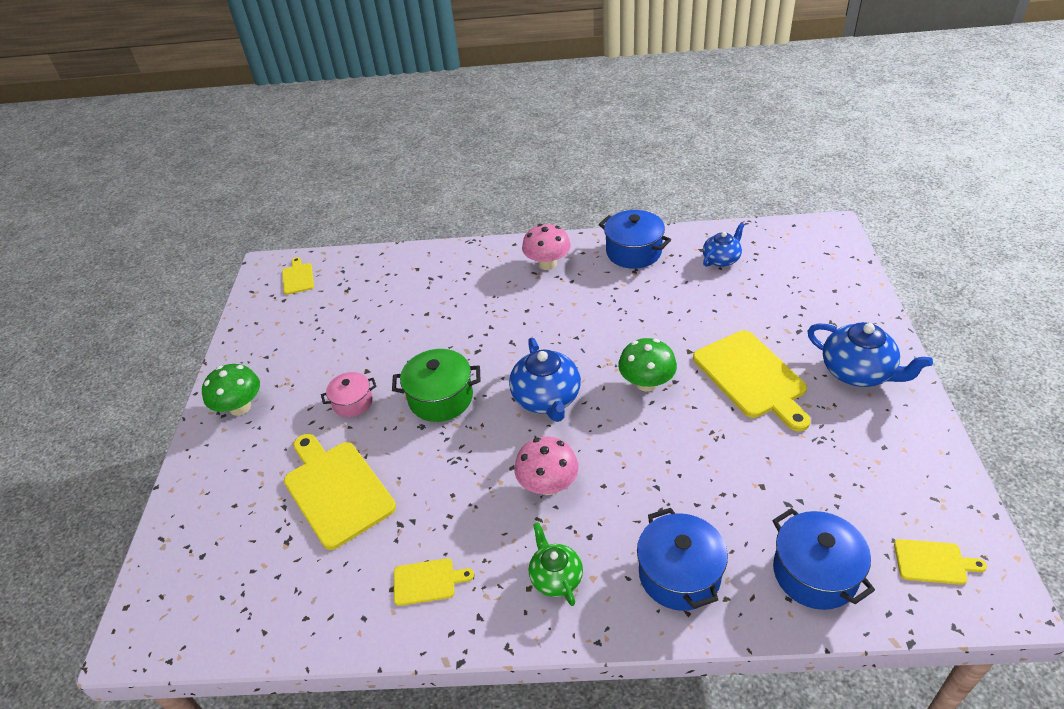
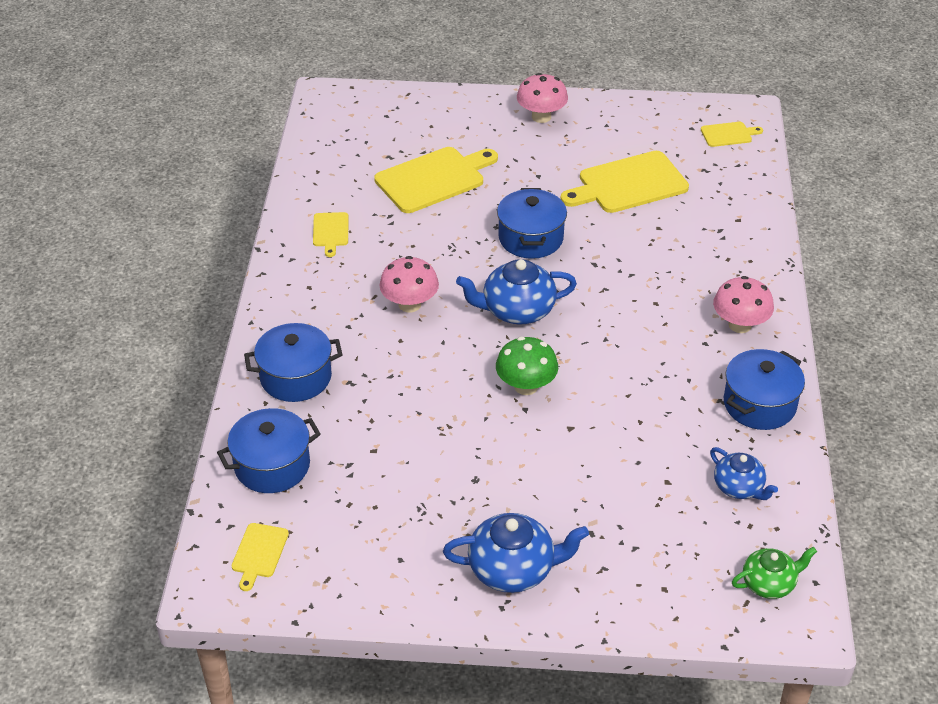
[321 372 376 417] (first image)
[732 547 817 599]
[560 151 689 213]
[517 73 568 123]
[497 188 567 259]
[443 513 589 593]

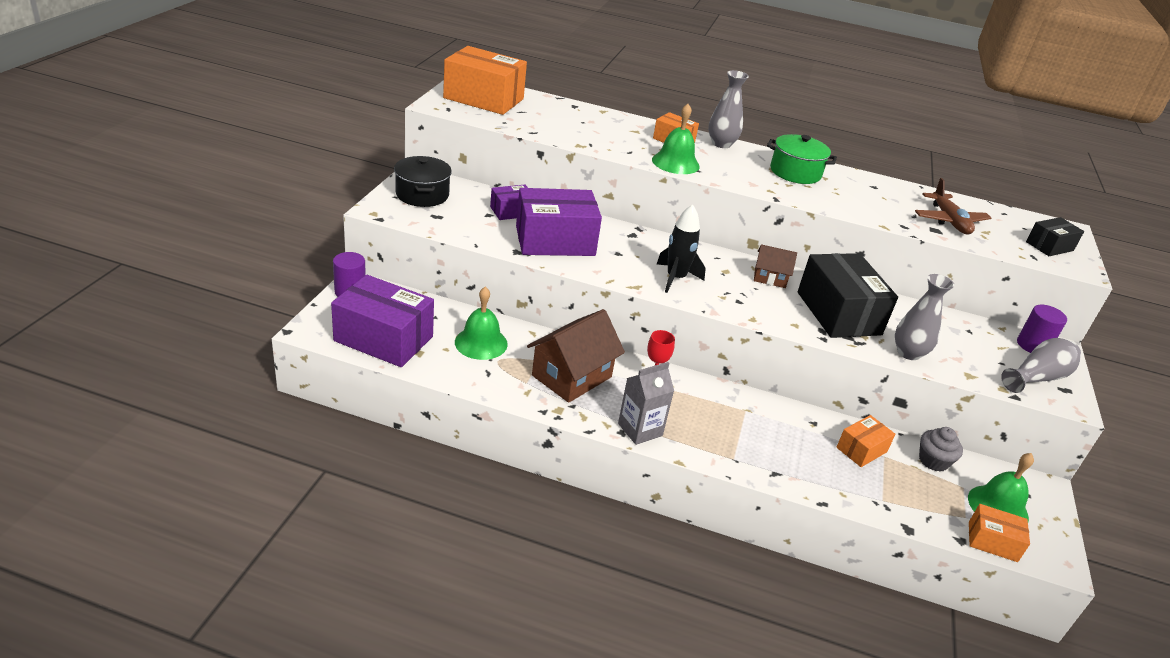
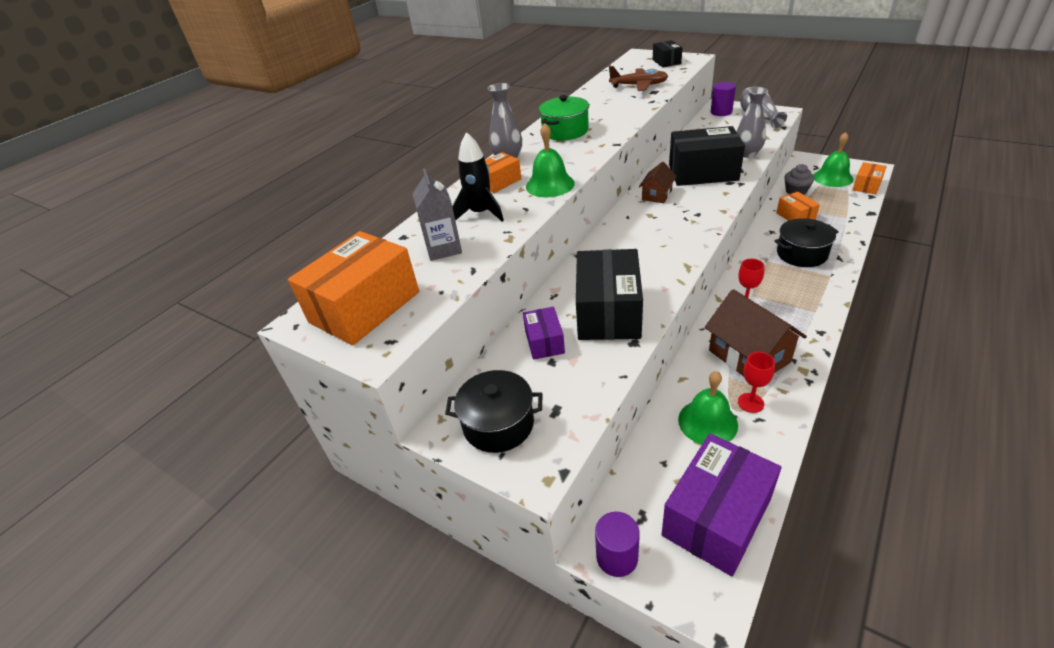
[738 352 775 413]
[775 218 839 267]
[412 169 462 261]
[452 132 504 222]
[576 249 643 340]

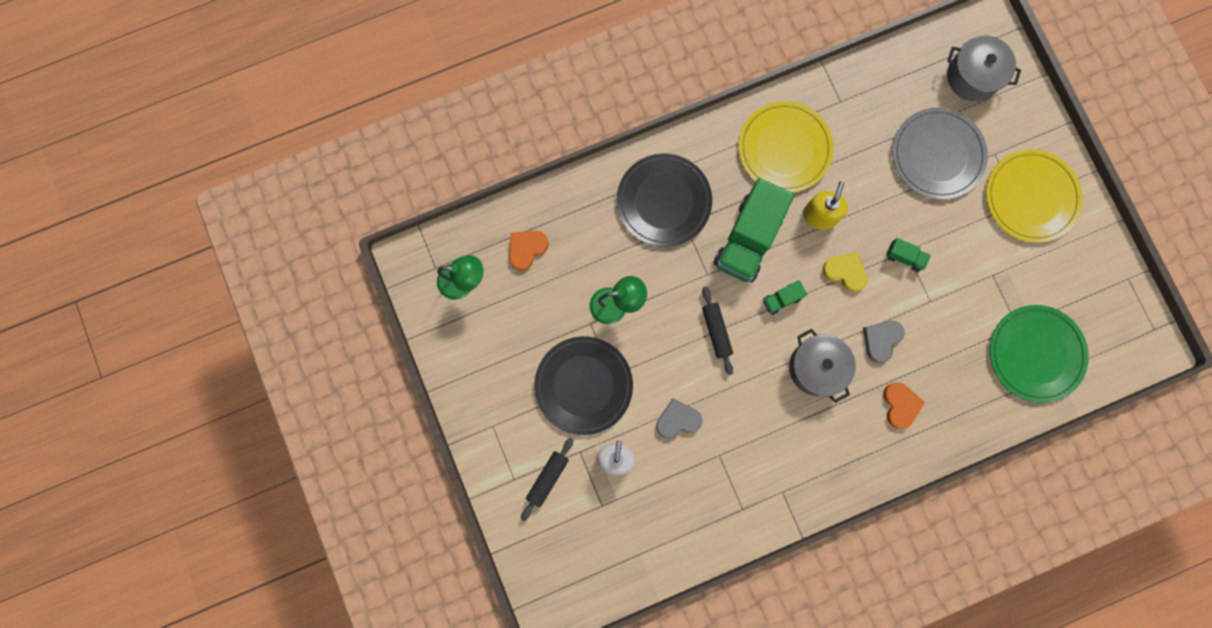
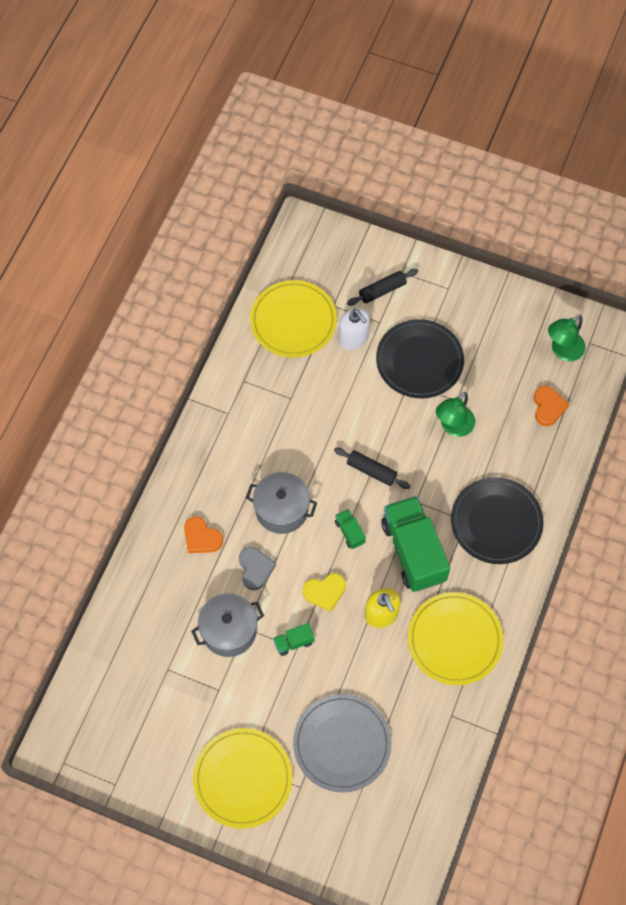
[656 398 702 438] (first image)
[990 305 1089 403] (first image)
[250 280 337 357]
[191 593 264 657]
[347 269 418 306]
[335 509 366 549]

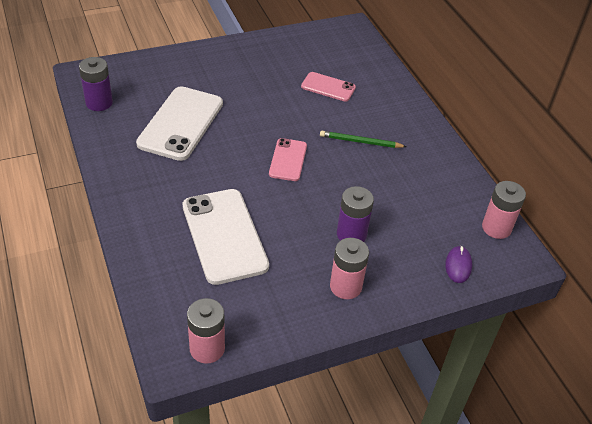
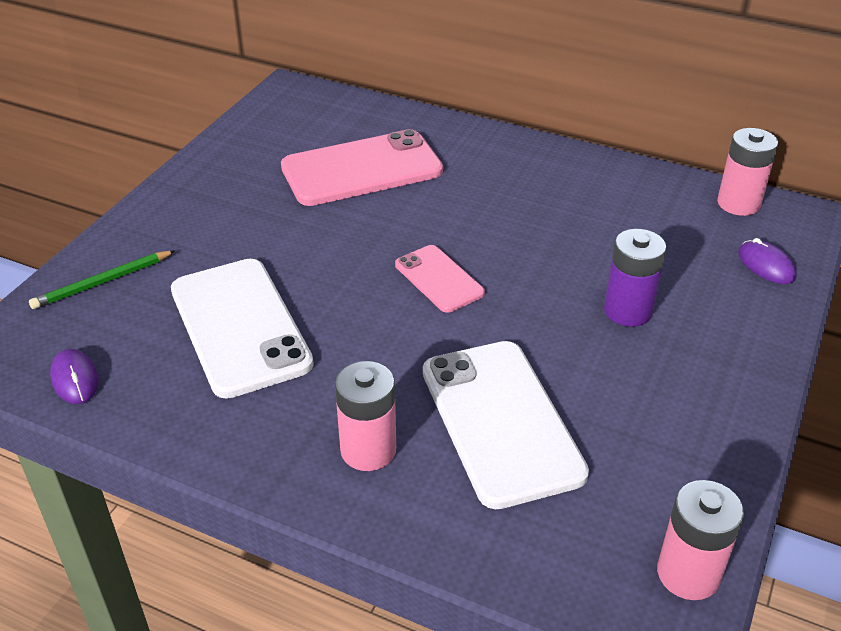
[29 250 176 309]
[335 361 396 471]
[50 349 99 404]
[423 341 589 509]
[281 129 443 206]

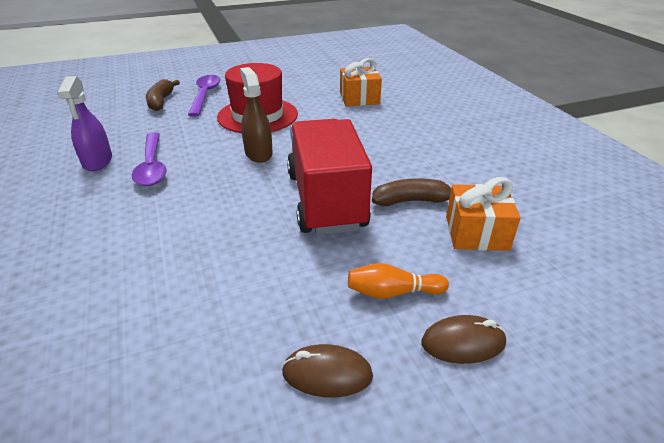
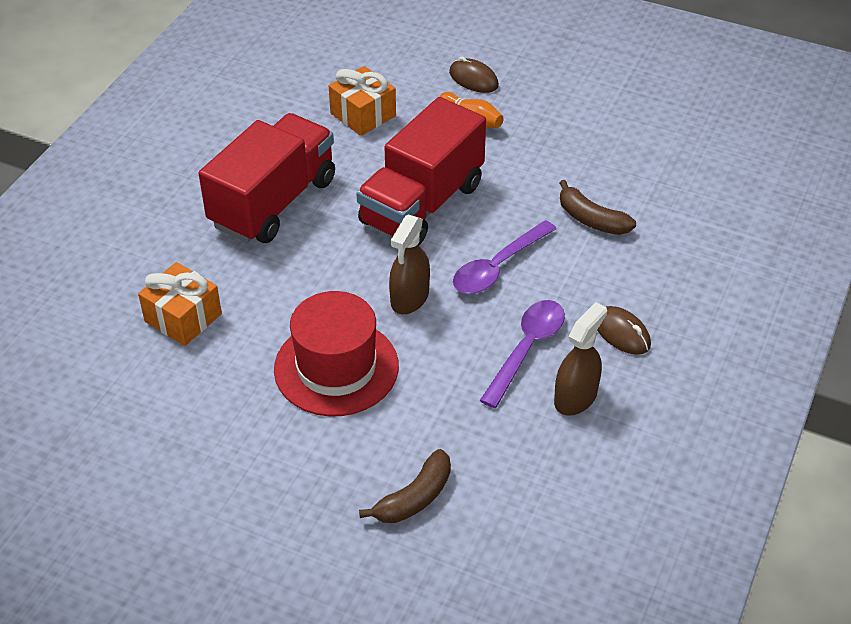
[199 113 335 243]
[453 220 556 294]
[597 306 651 355]
[559 180 636 235]
[554 302 607 416]

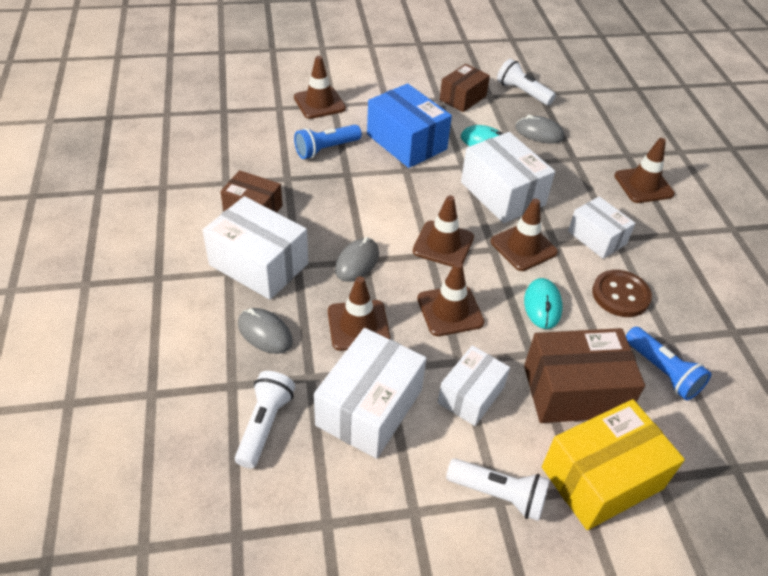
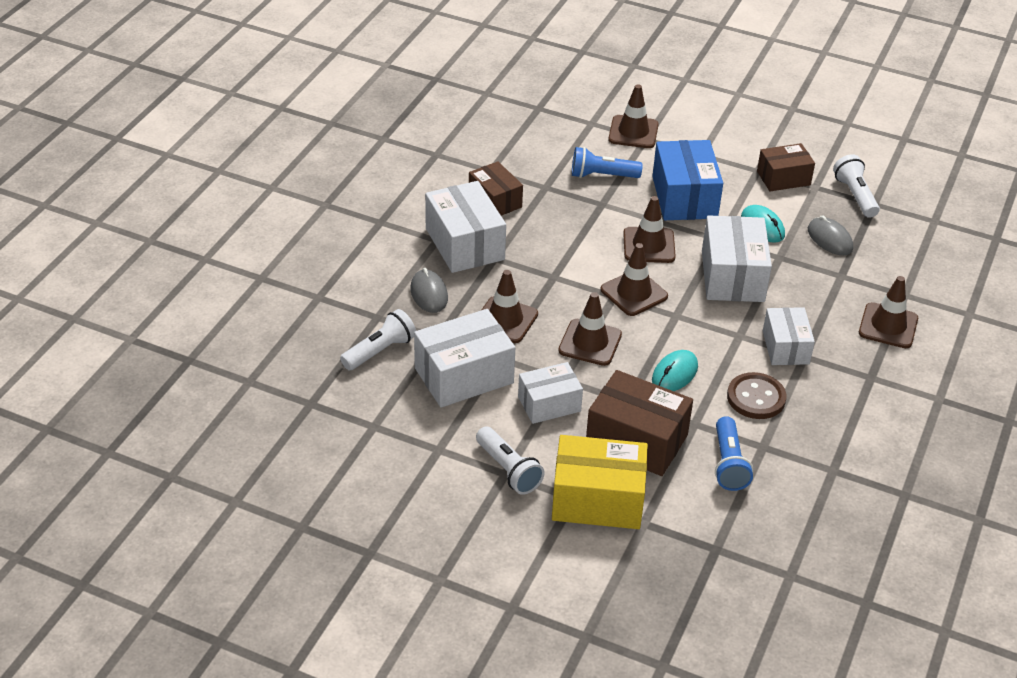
[335 237 379 282] (first image)
[623 196 676 263]

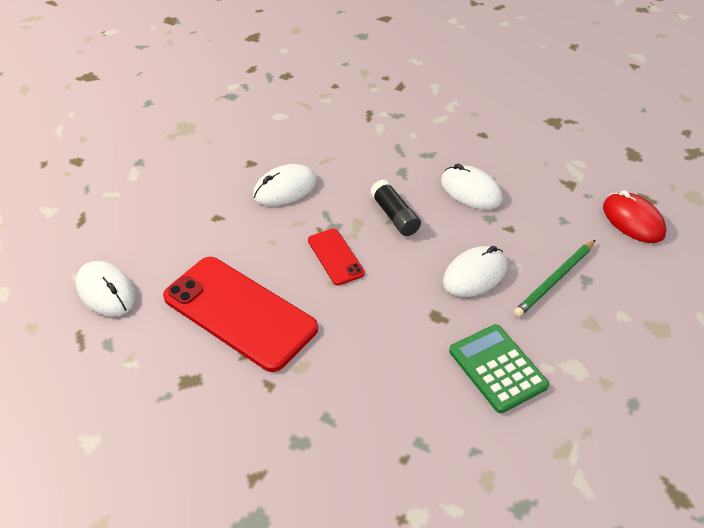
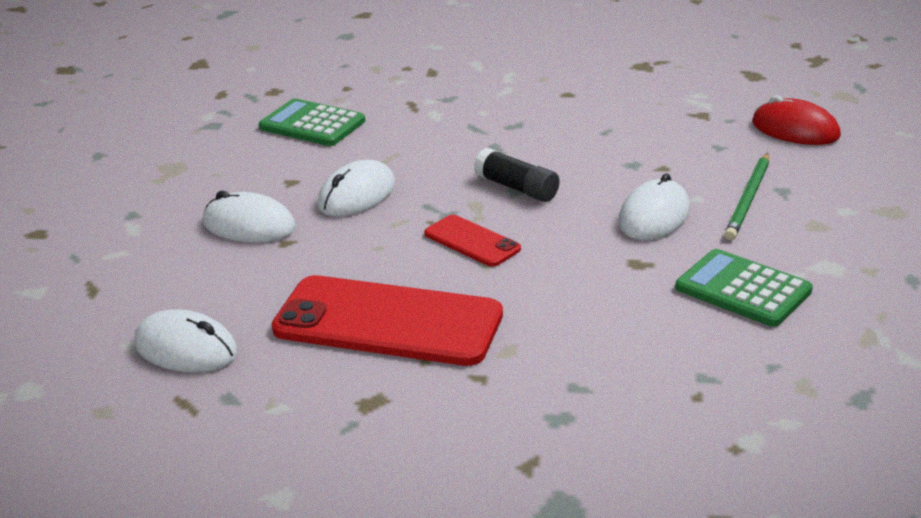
[259 98 365 146]
[203 191 296 243]

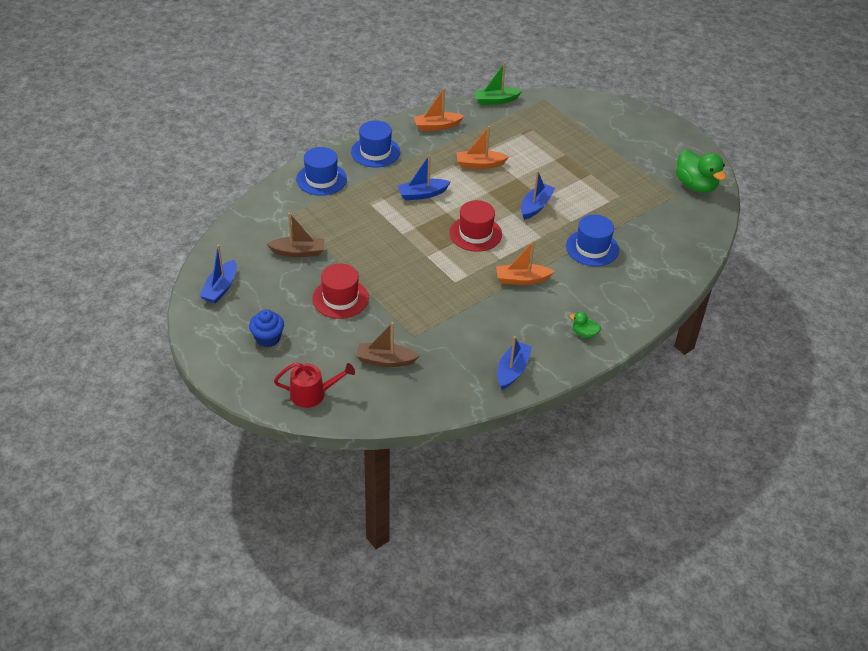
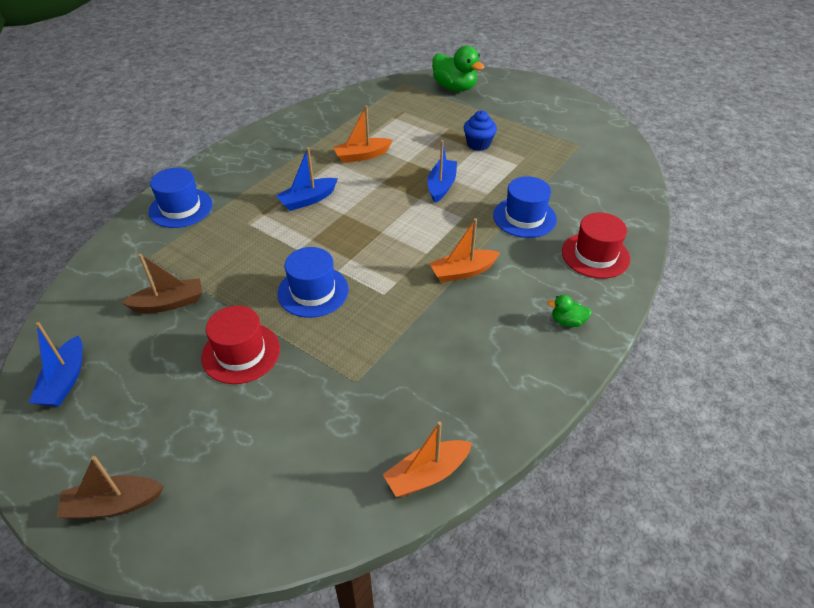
[274 362 355 408] (first image)
[474 62 523 105] (first image)
[497 336 532 390] (first image)
[464 110 497 151]
[277 247 349 318]
[57 456 164 519]
[383 421 472 497]
[562 213 630 279]
[432 46 485 91]

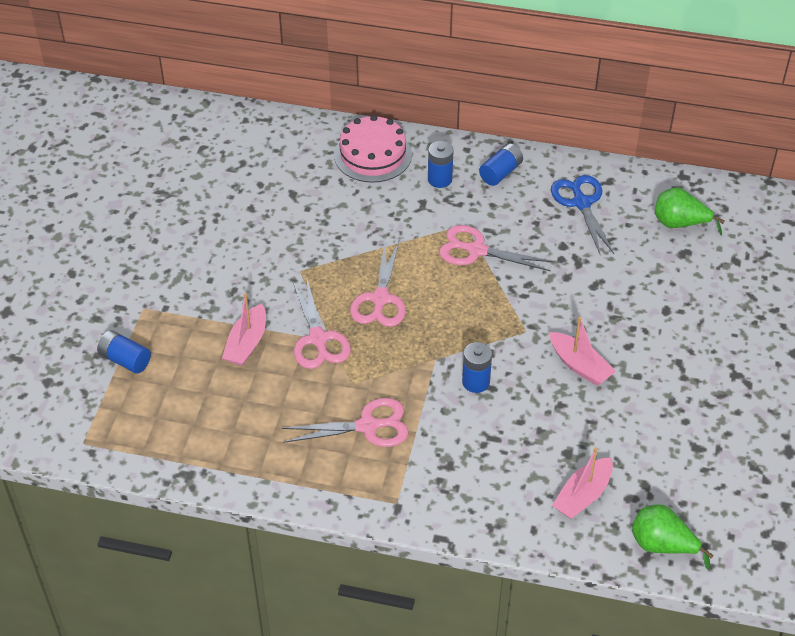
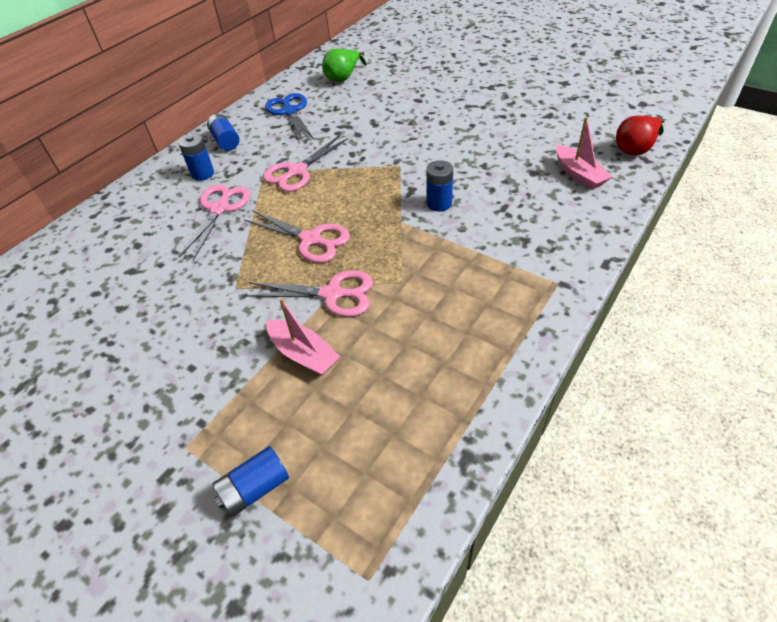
[334 115 412 183] (first image)
[549 317 616 386] (first image)
[179 185 250 261]
[616 116 665 156]
[265 93 315 142]

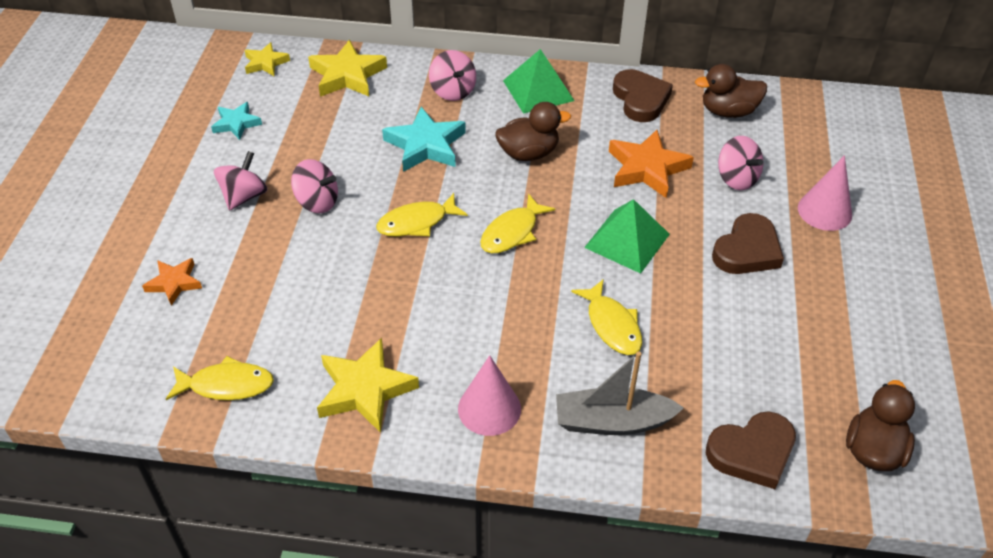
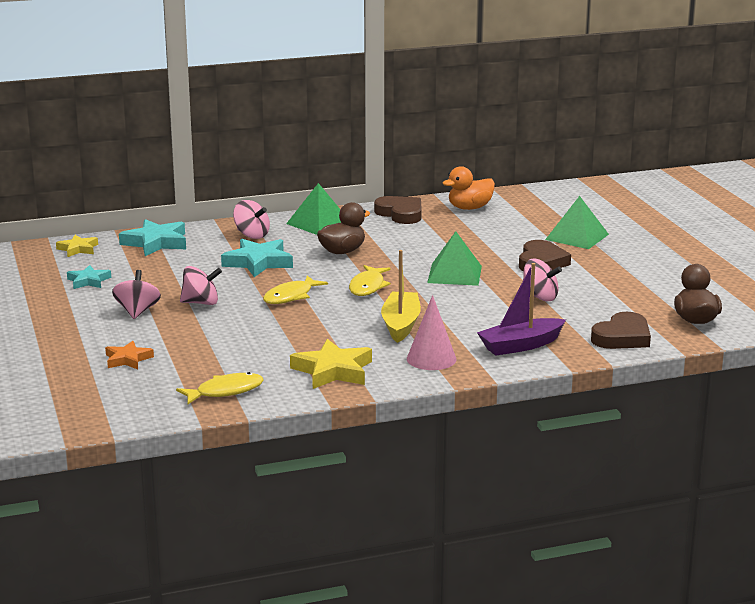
[571 279 642 355] (first image)
[609 130 694 198] (first image)
[381 250 421 343]
[523 259 562 301]
[545 196 609 249]
[119 219 186 256]
[477 263 566 356]
[443 166 495 210]

